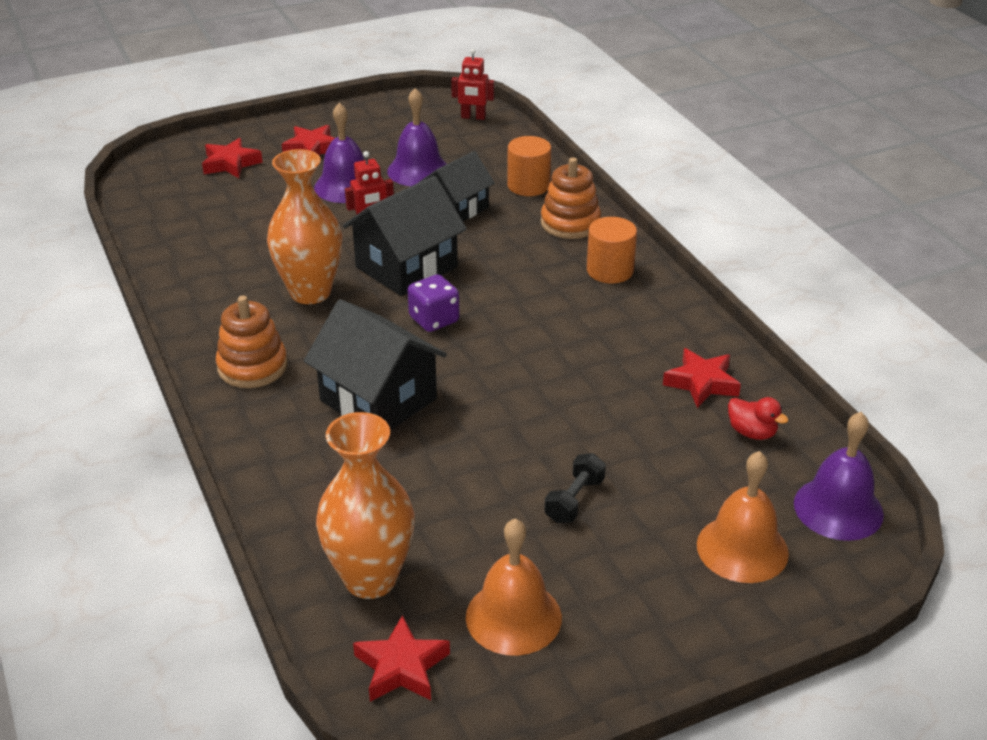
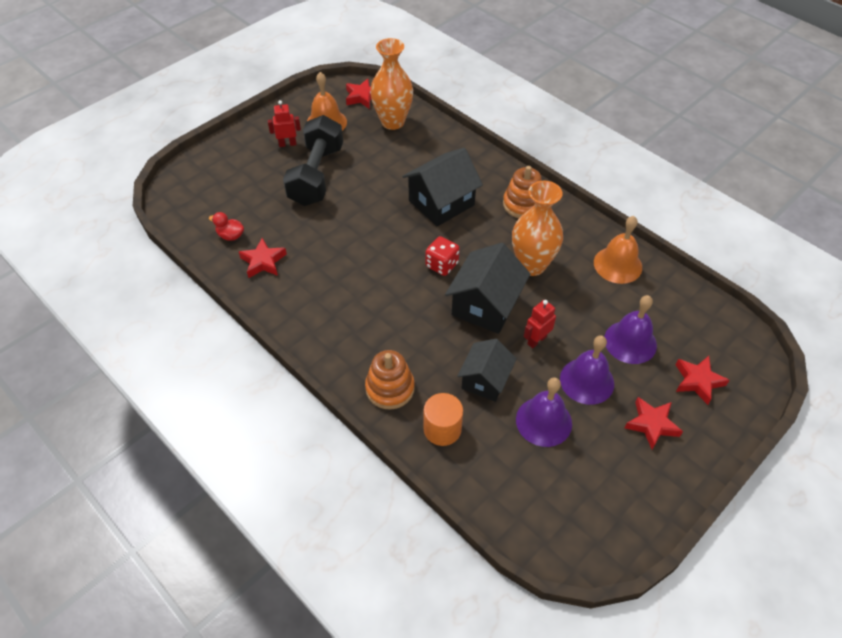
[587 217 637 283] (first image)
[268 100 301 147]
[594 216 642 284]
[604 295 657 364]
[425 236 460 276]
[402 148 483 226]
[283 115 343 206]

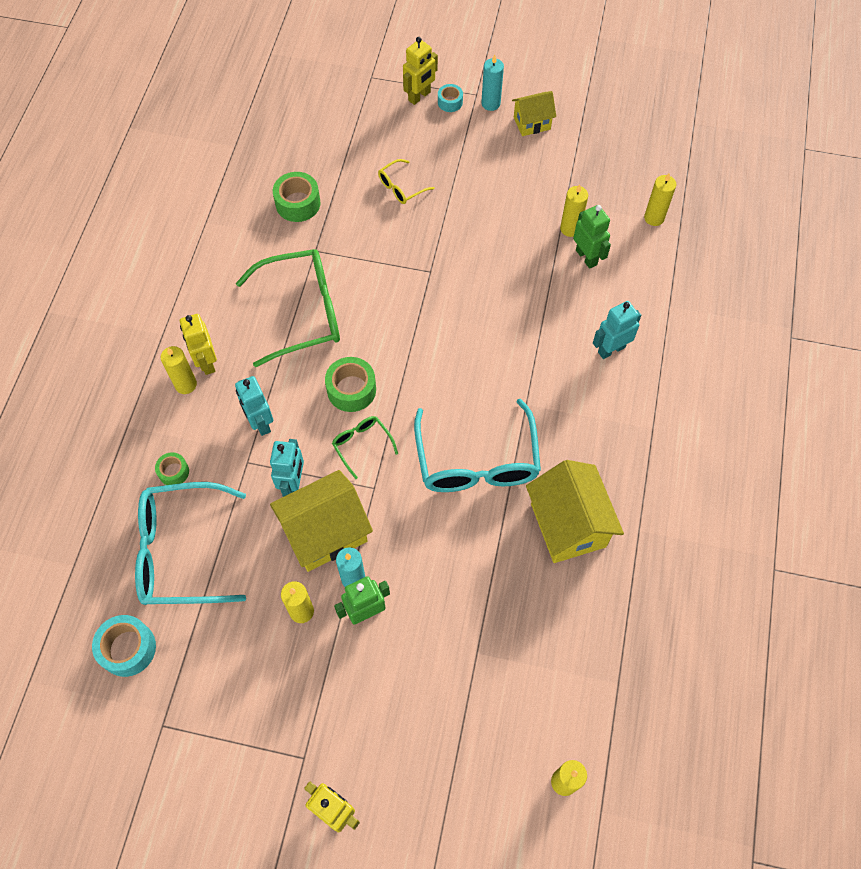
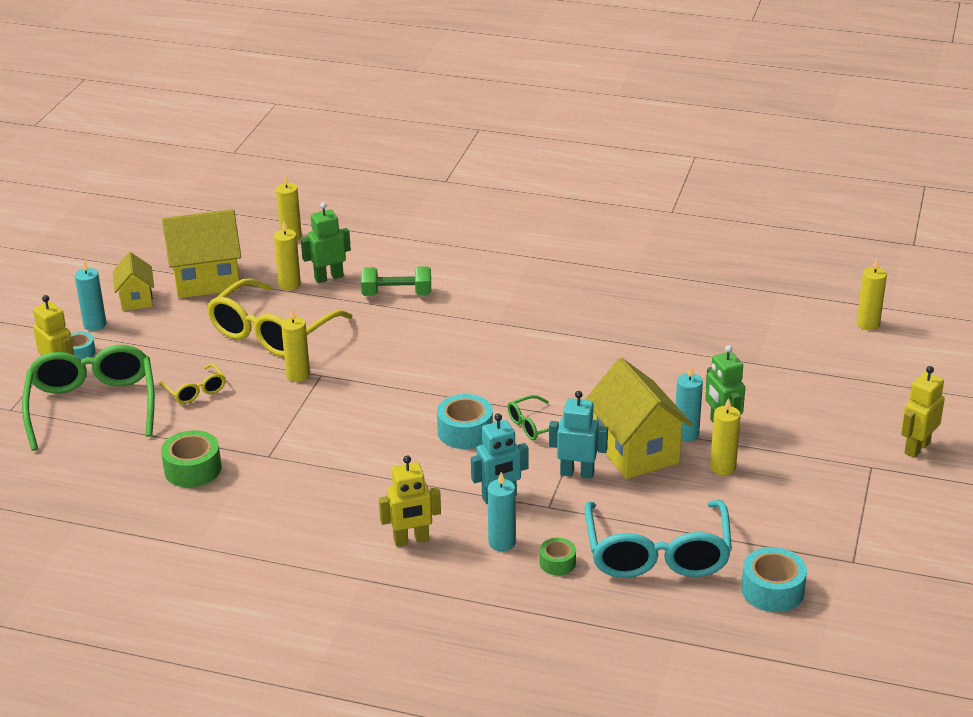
[414 399 541 492] (first image)
[593 301 641 359] (first image)
[207 278 352 357]
[361 266 431 296]
[487 472 516 552]
[281 309 310 382]
[22 345 155 451]
[162 209 241 298]
[437 394 493 449]

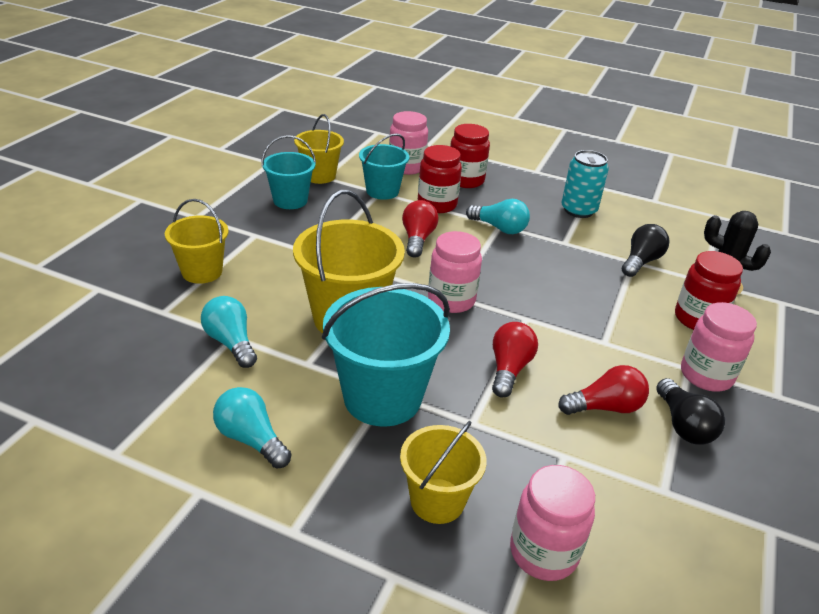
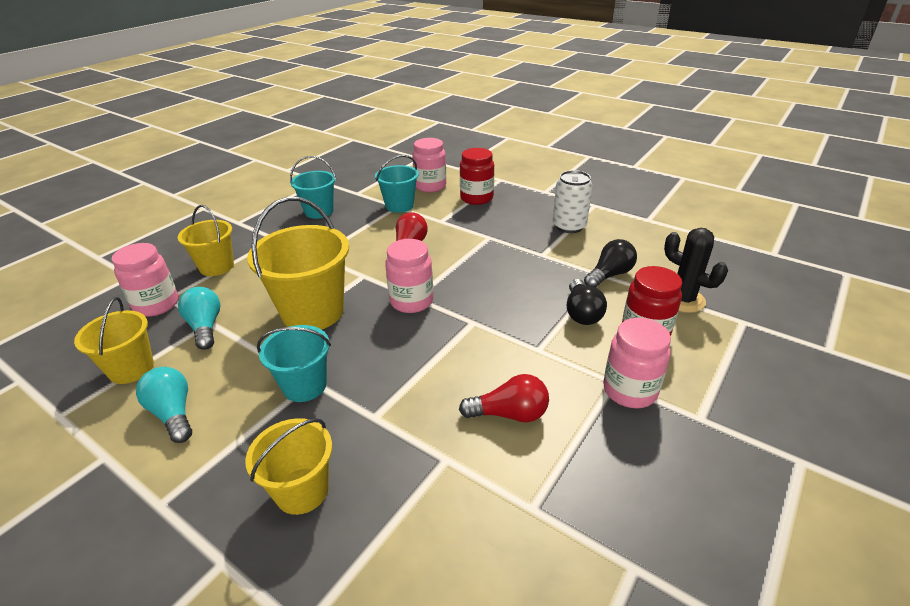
[418 145 462 213] (first image)
[466 199 530 234] (first image)
[492 322 538 398] (first image)
[74 297 154 384]
[112 243 179 317]
[567 279 607 325]
[553 170 593 233]
[257 325 331 402]

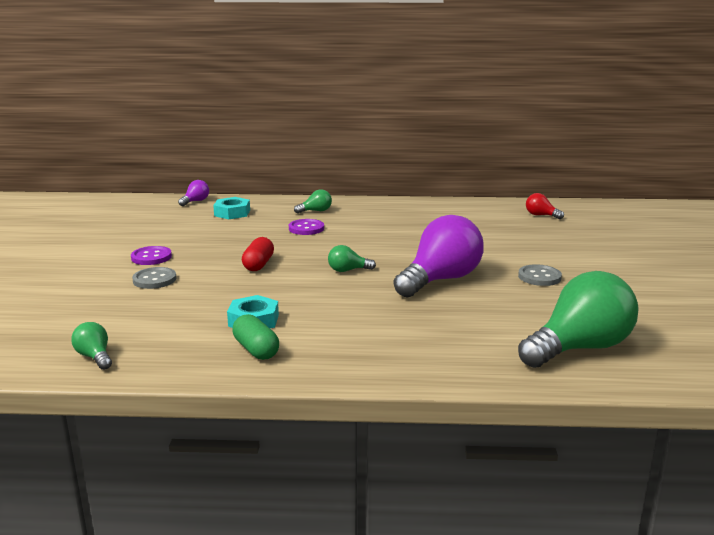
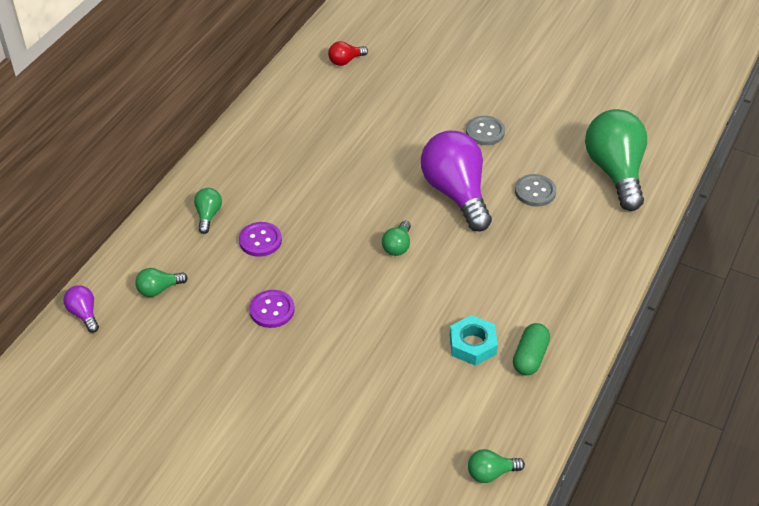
[242 237 274 271] (first image)
[249 290 295 328]
[515 174 556 207]
[135 268 188 297]
[513 323 550 375]

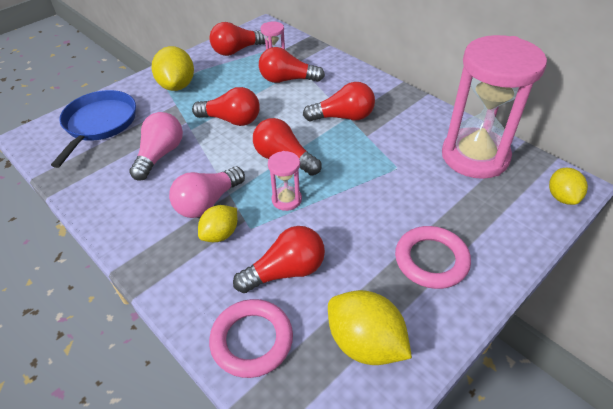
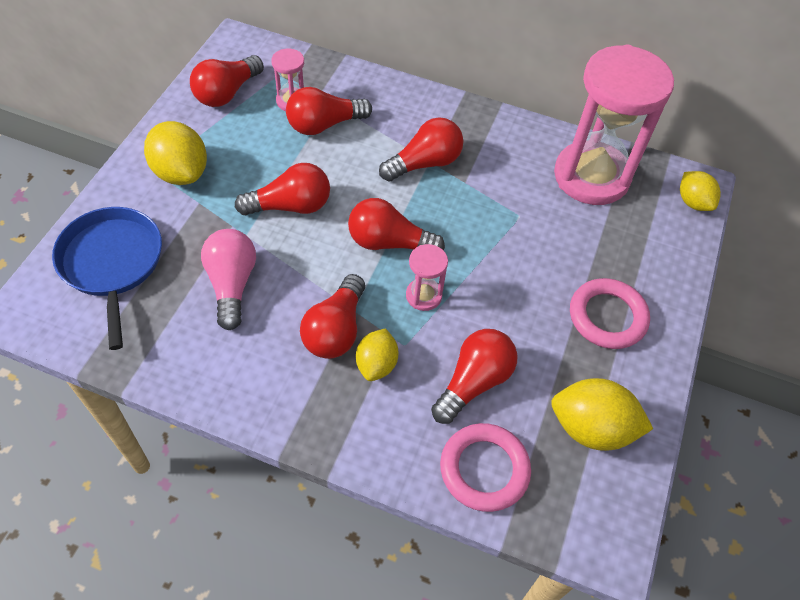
[300 274 365 359]

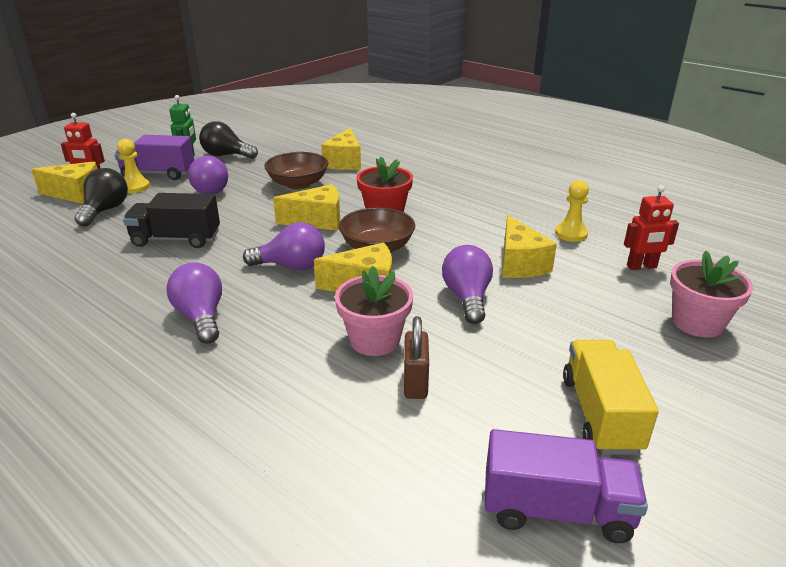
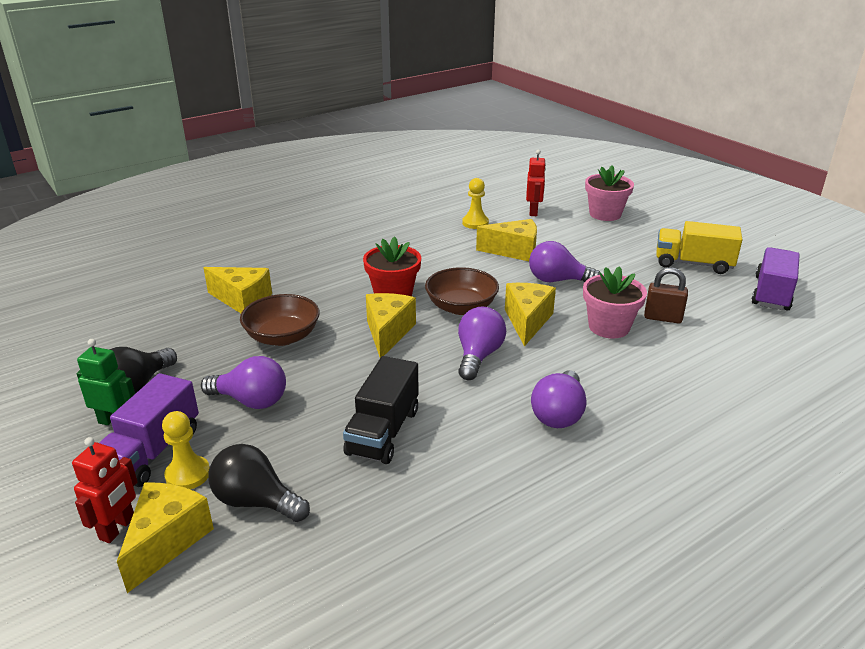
[531 370 587 428]

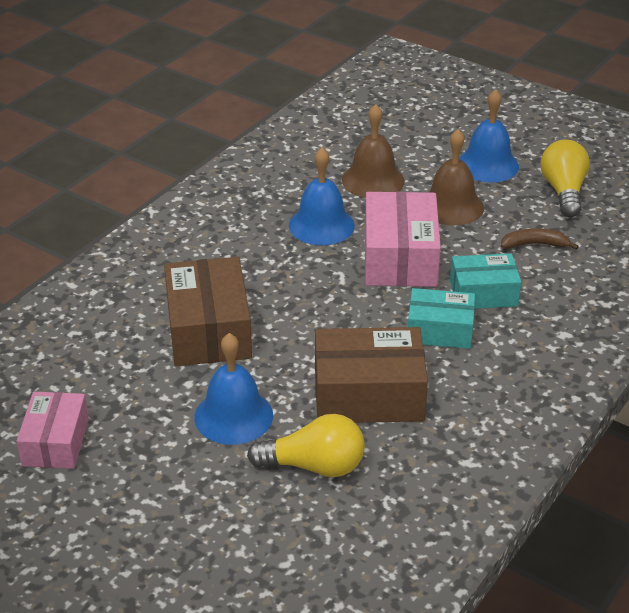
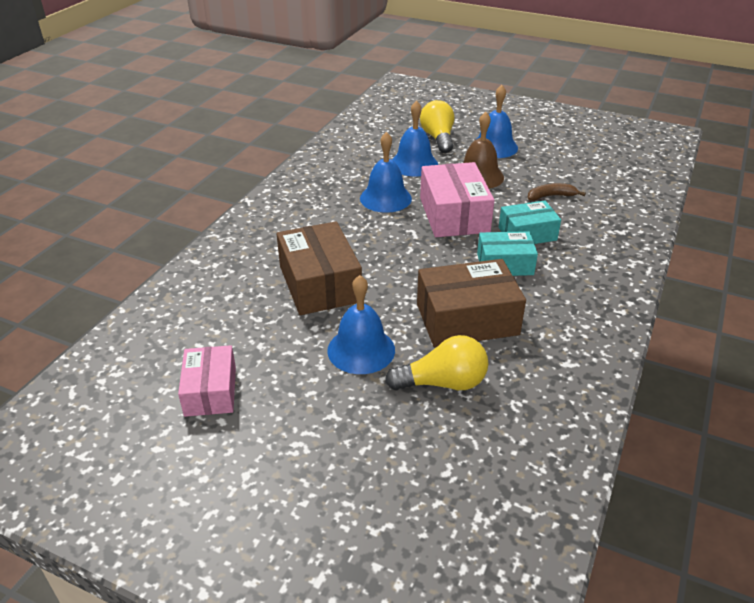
[420 100 454 153]
[392 100 438 177]

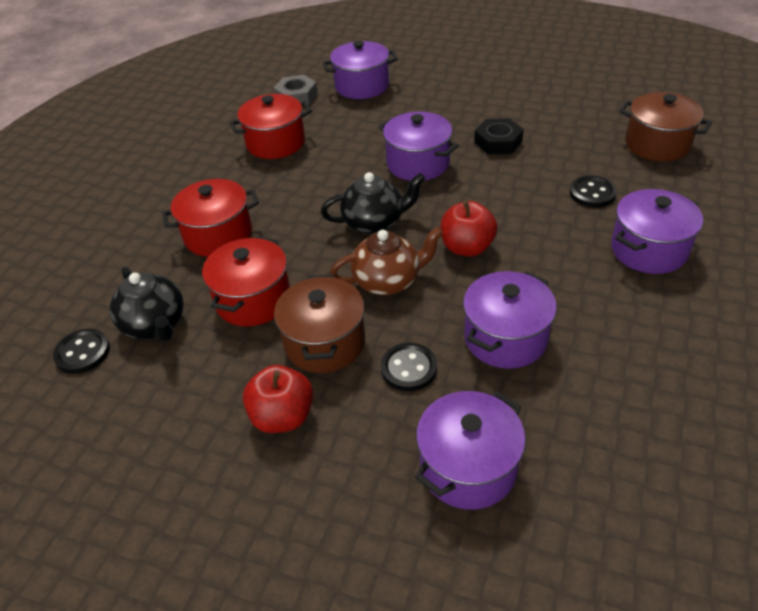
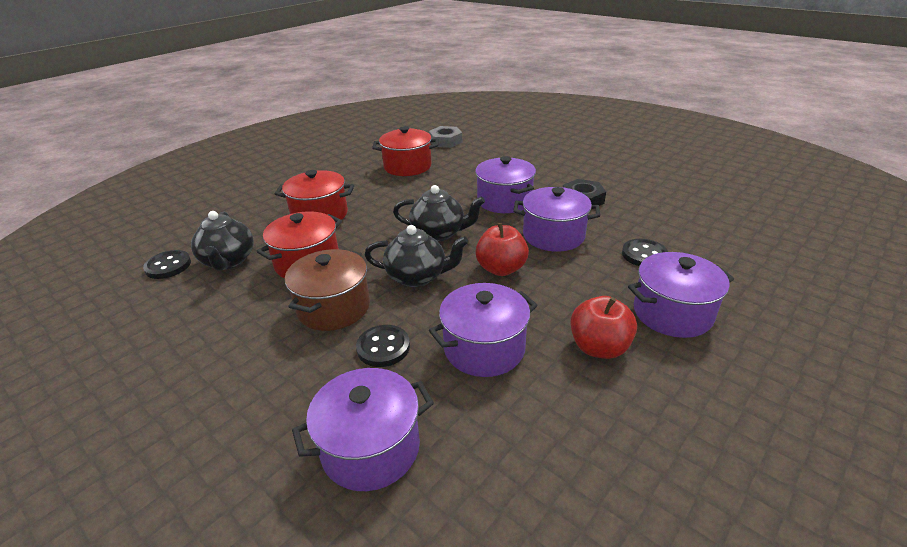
[619 92 712 161] (first image)
[570 296 637 359]
[513 187 600 252]
[365 225 469 287]

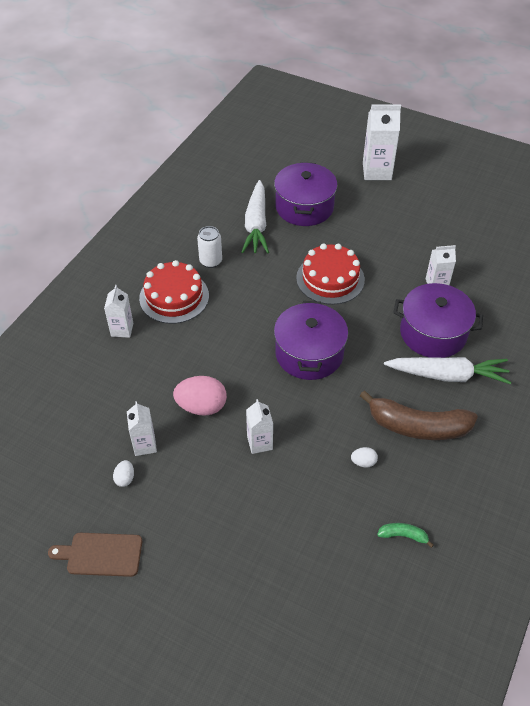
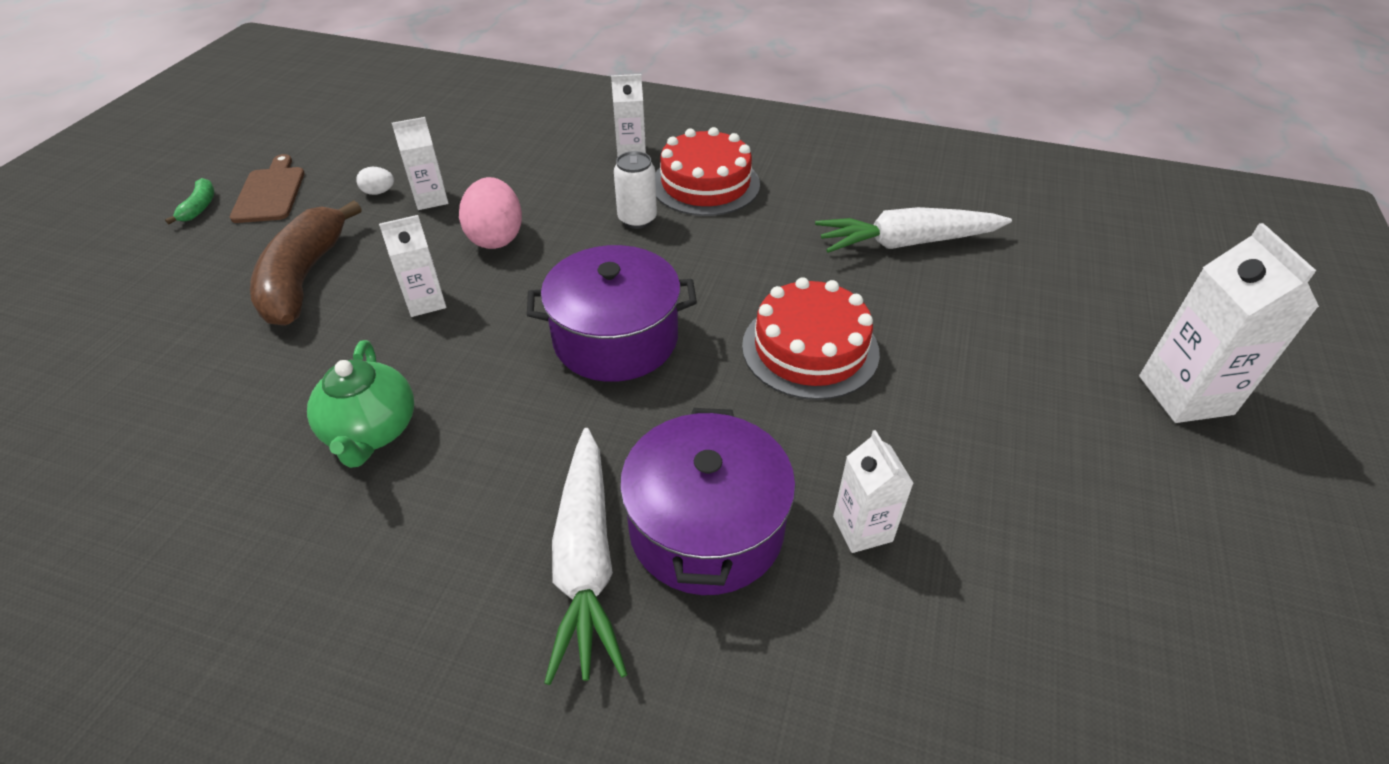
[274 162 337 226] (first image)
[614 151 657 229]
[250 200 362 326]
[165 178 214 224]
[307 340 414 468]

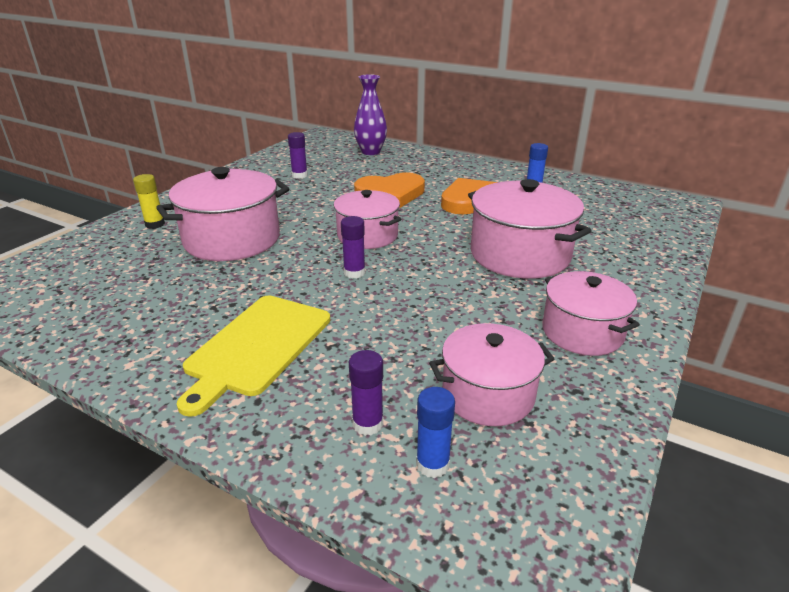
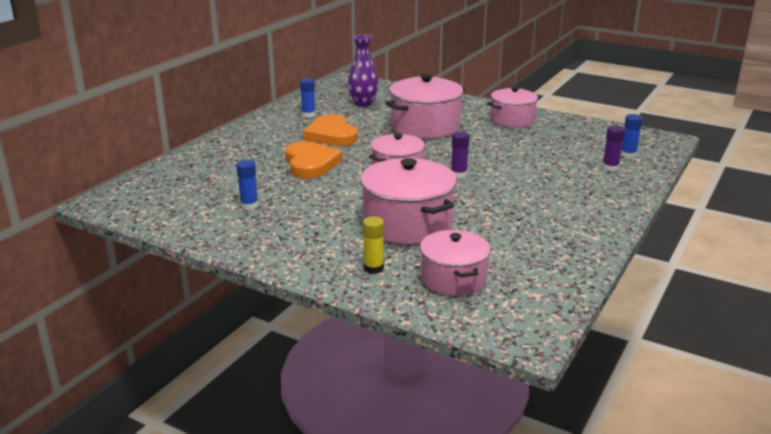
[177 296 330 417] (first image)
[348 35 379 107]
[420 230 491 296]
[236 160 258 210]

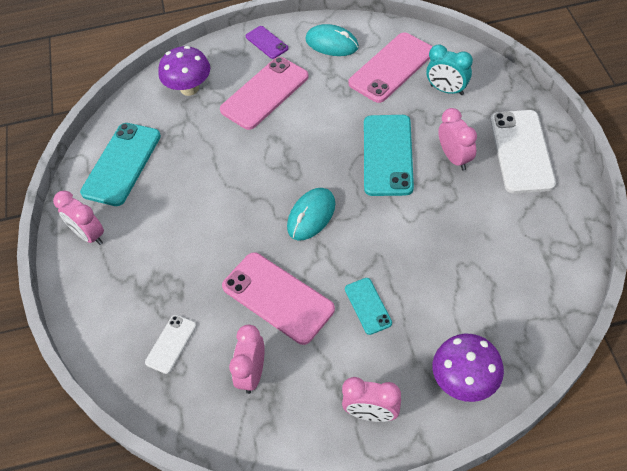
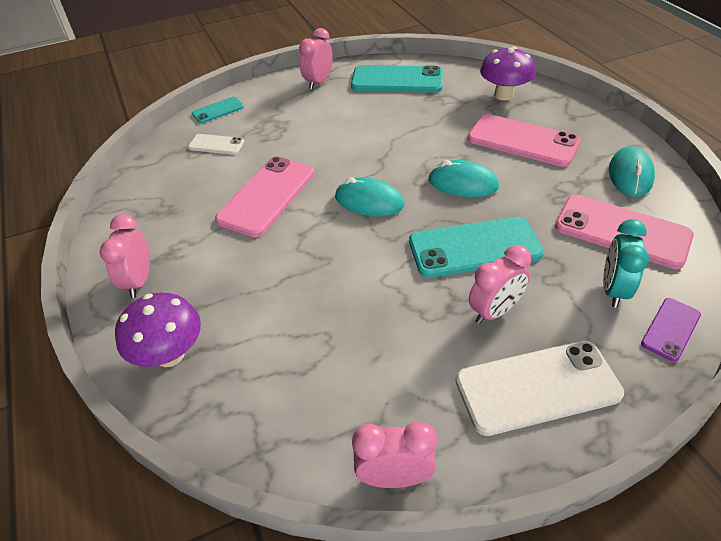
[429 160 499 197]
[352 421 437 488]
[641 298 701 362]
[192 97 244 123]

